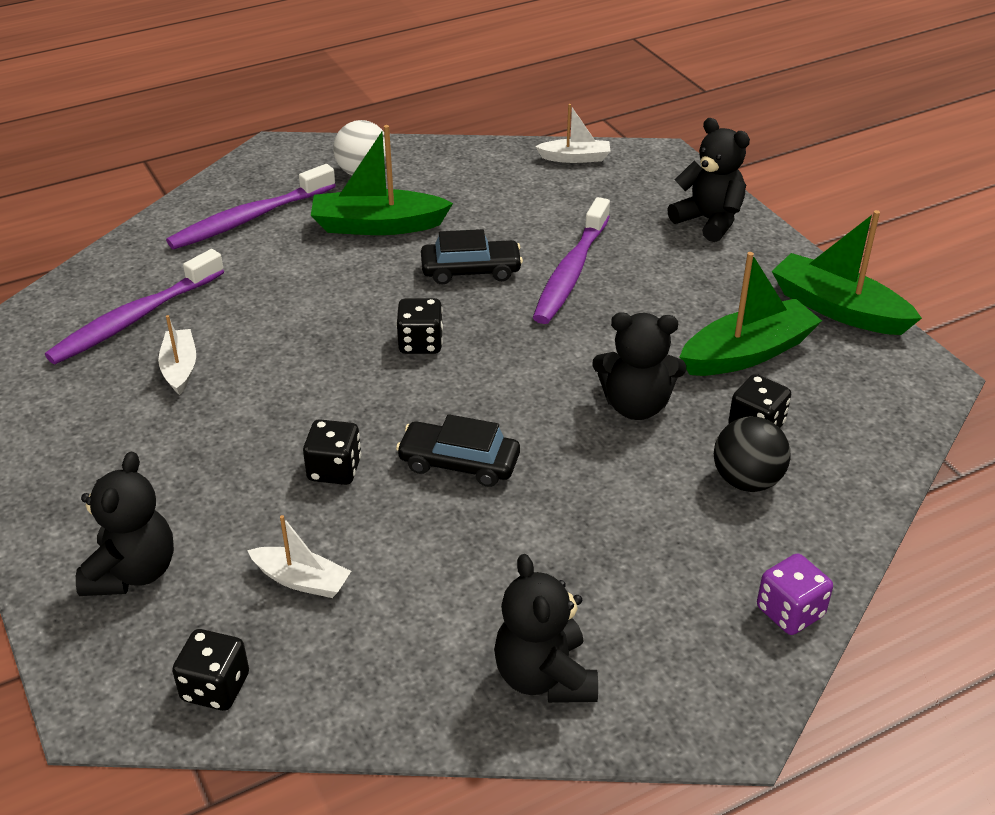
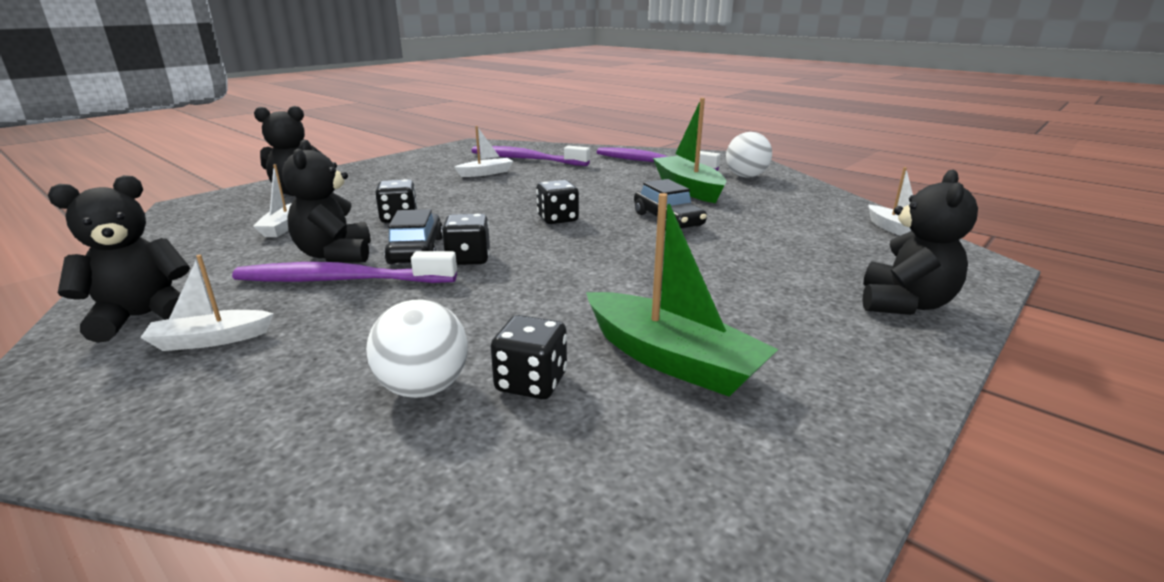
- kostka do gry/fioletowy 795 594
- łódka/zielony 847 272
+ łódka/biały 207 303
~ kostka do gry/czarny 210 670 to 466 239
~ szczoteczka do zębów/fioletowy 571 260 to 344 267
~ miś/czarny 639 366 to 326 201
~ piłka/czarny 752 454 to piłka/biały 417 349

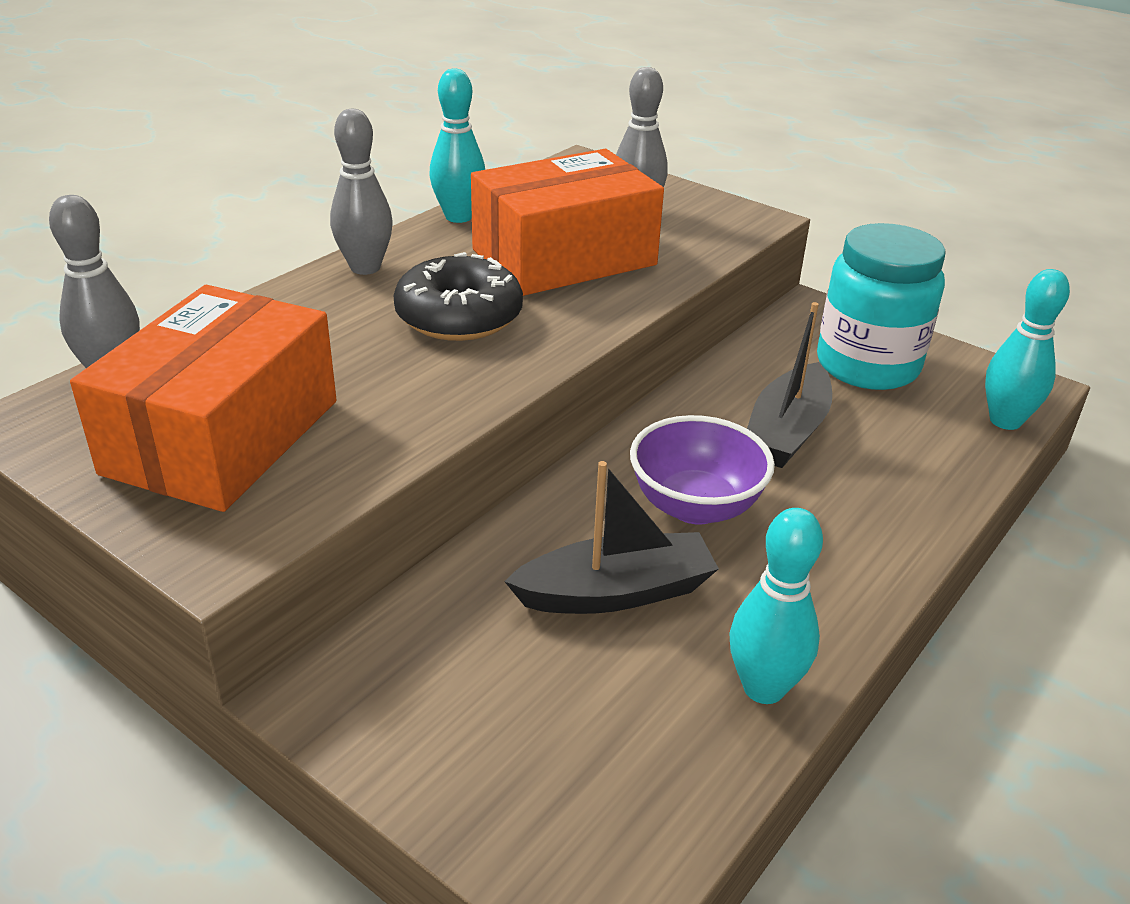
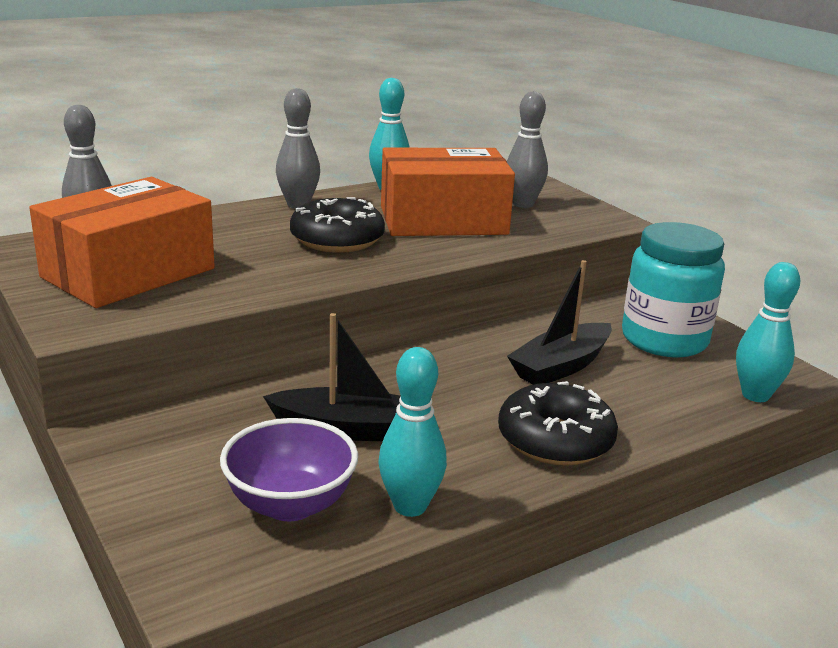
+ donut/czarny 558 423
~ miska/fioletowy 702 470 to 289 469

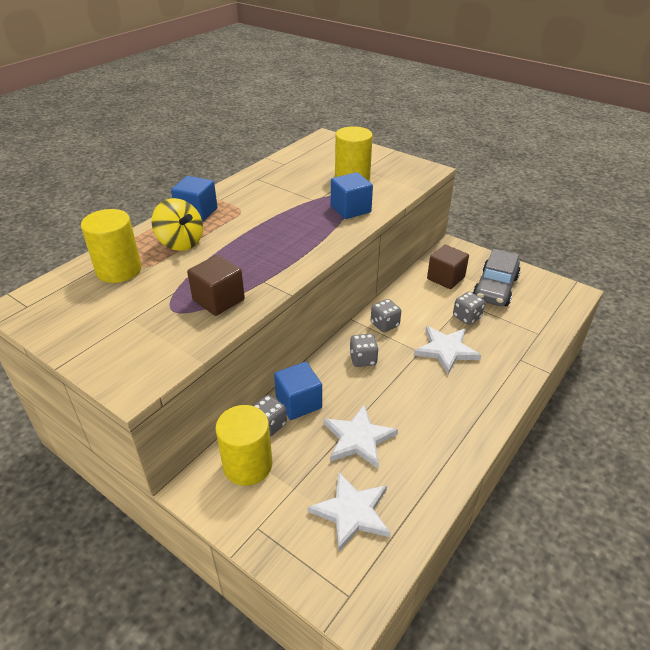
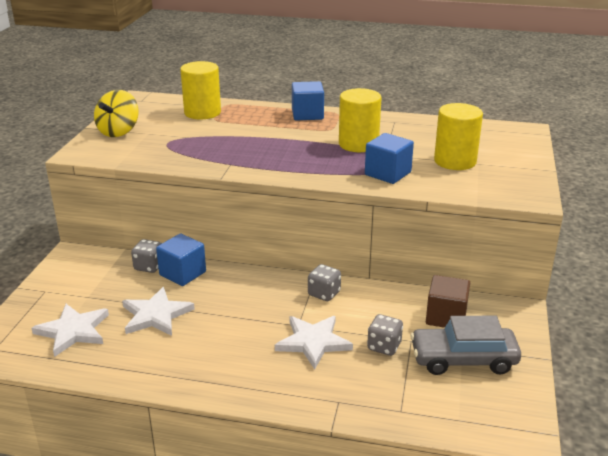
- sześcian/brązowy 216 285
- kostka do gry/szary 364 350
~ bączek/żółty 177 224 to 116 113
~ walec/żółty 243 445 to 360 120

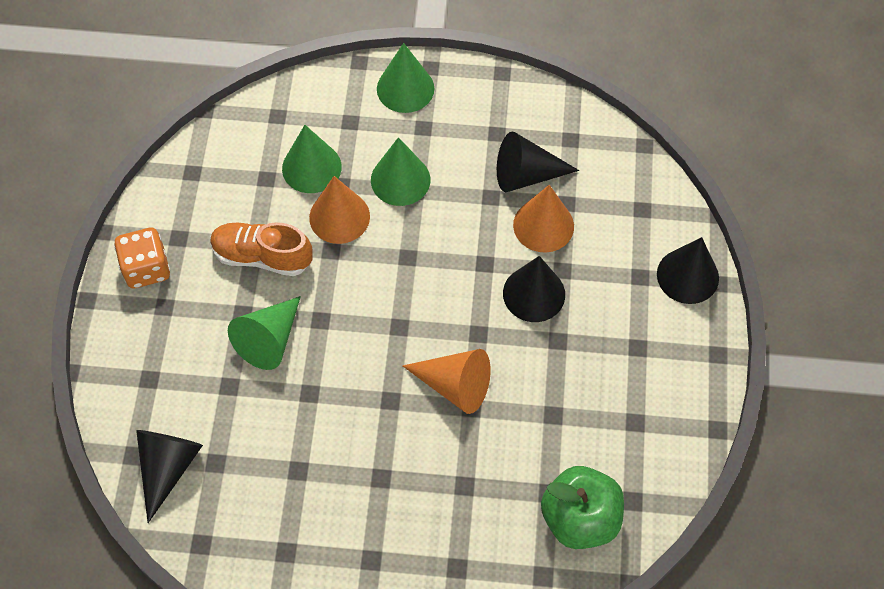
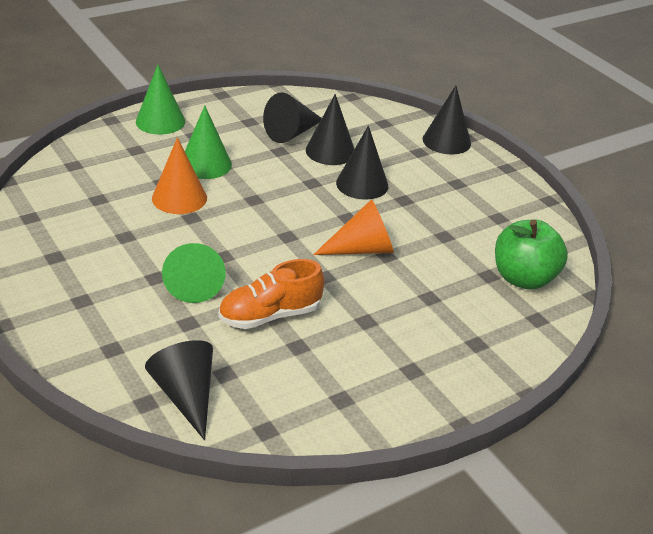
- kostka do gry/pomarańczowy 142 258
- stożek/zielony 312 159
~ but/pomarańczowy 261 249 to 271 294
~ stożek/pomarańczowy 543 219 to stożek/czarny 330 129

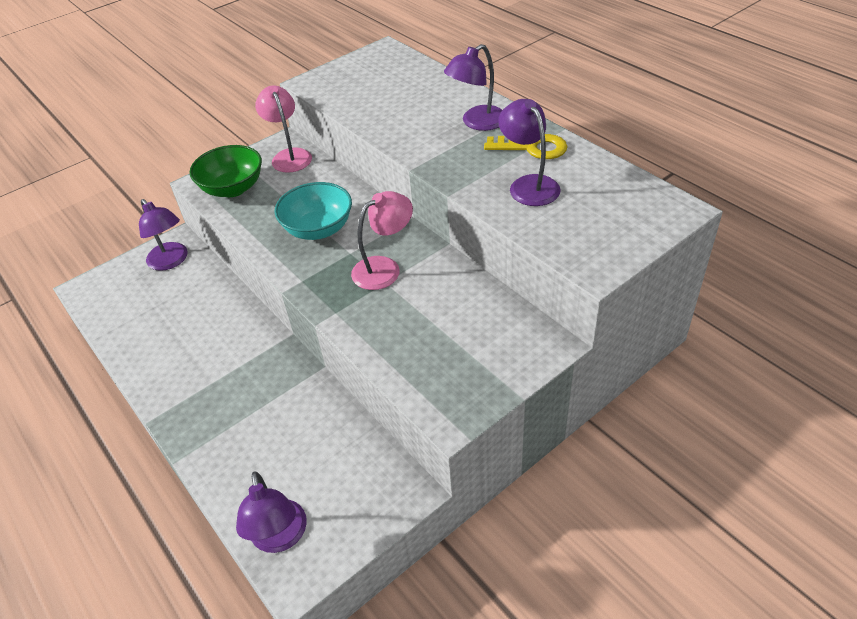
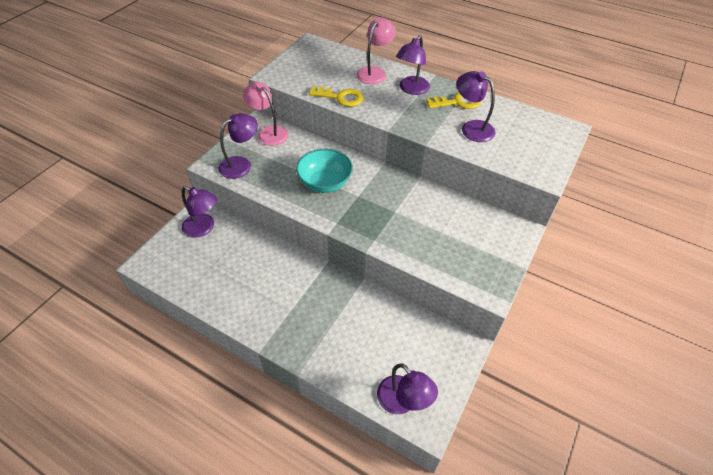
+ klucz/żółty 336 96
~ lampka/różowy 382 240 to 376 50
~ miska/zielony 226 171 to lampka/fioletowy 238 146

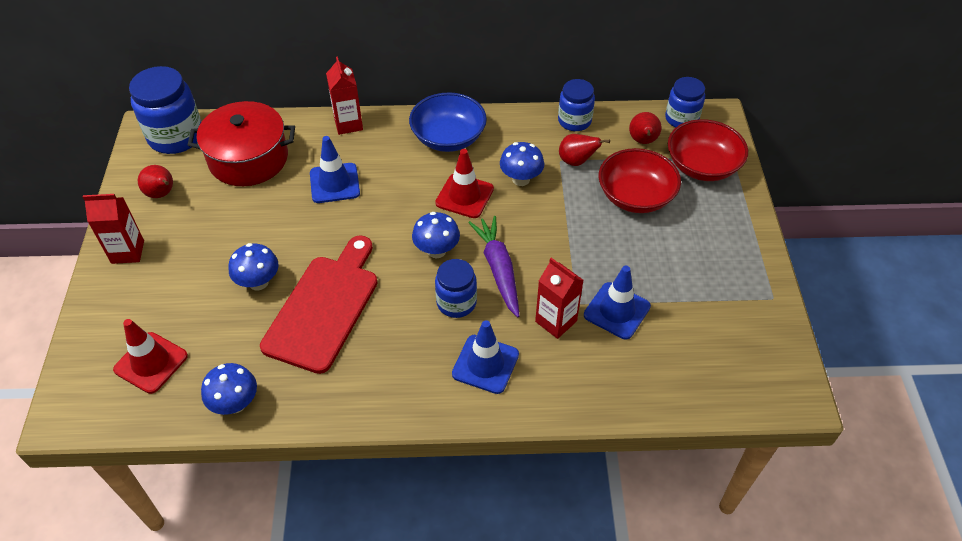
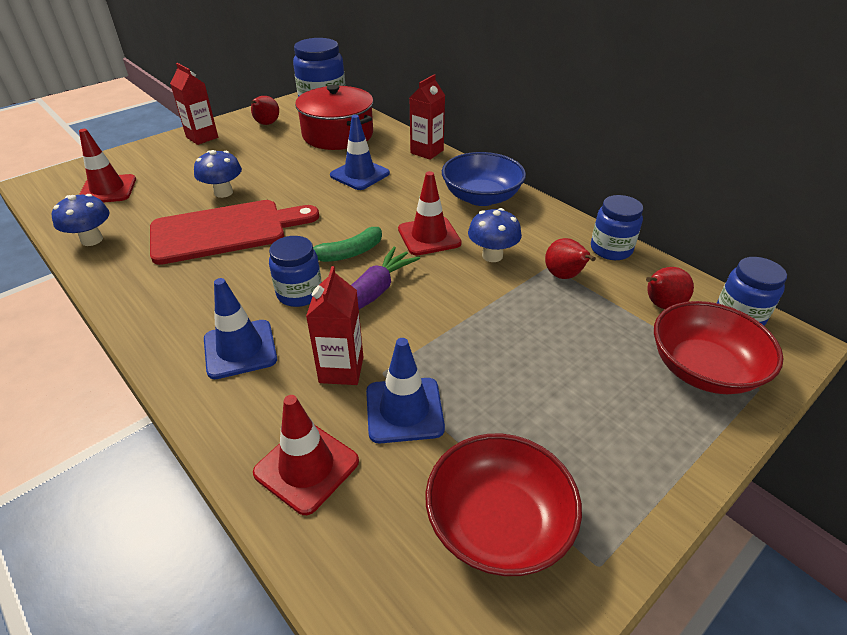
+ pachołek/czerwony 306 455
~ miska/czerwony 640 180 to 503 505
~ grzyb/niebieski 436 235 to banan/zielony 347 244

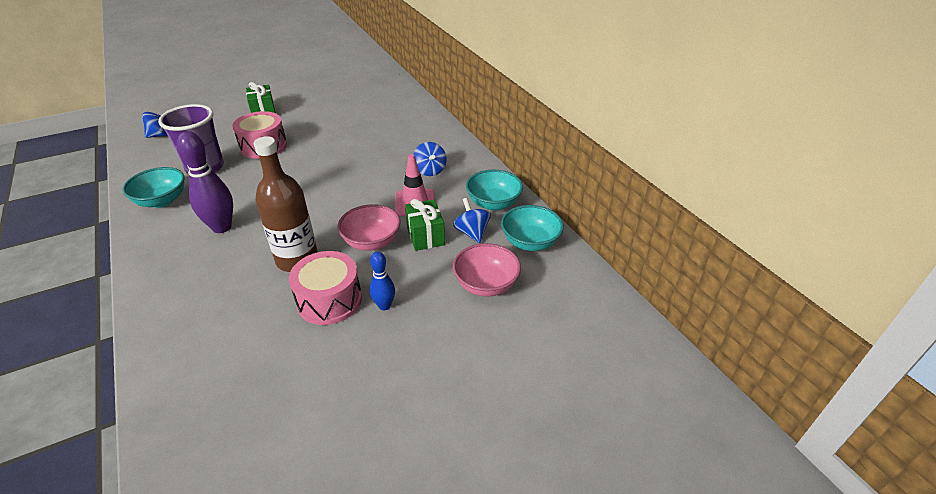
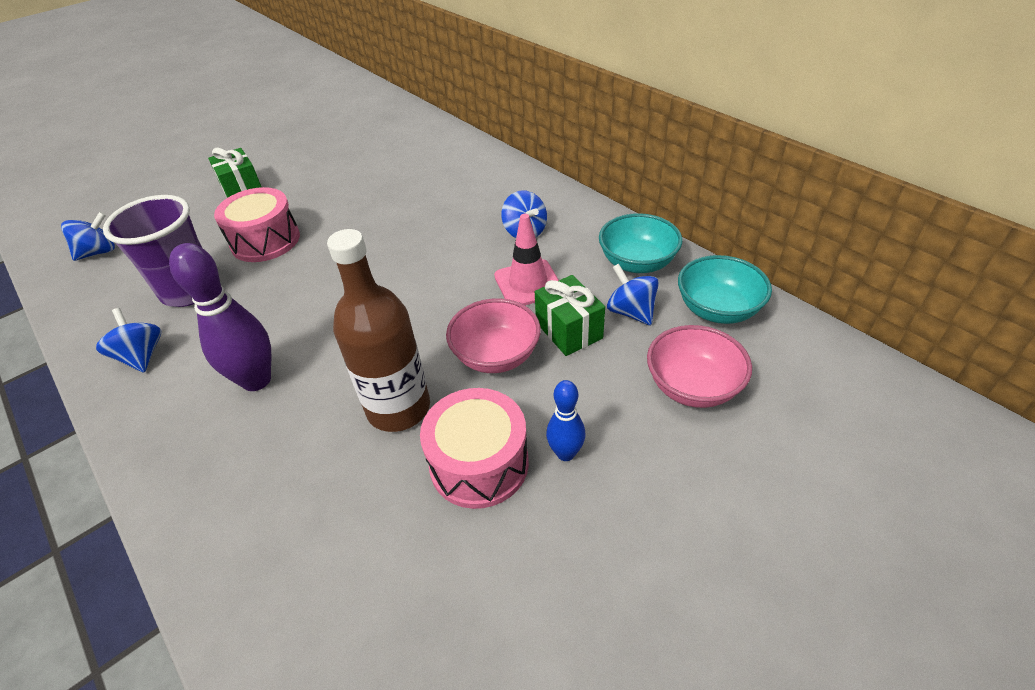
~ miska/turkusowy 153 187 to bączek/niebieski 128 340

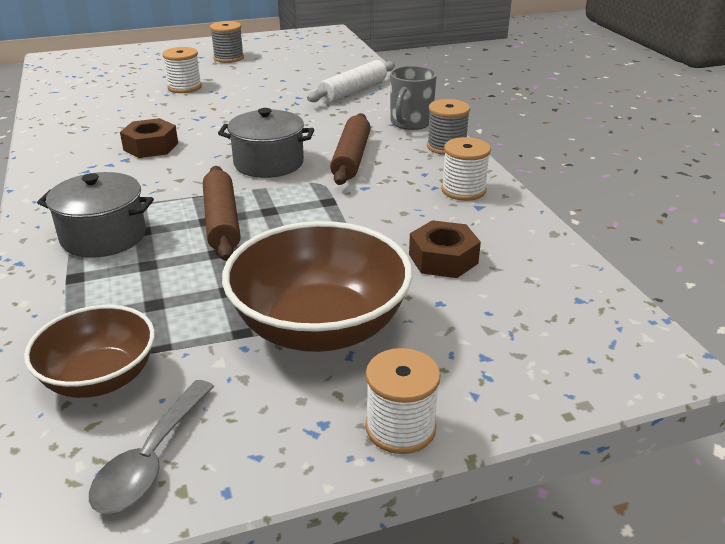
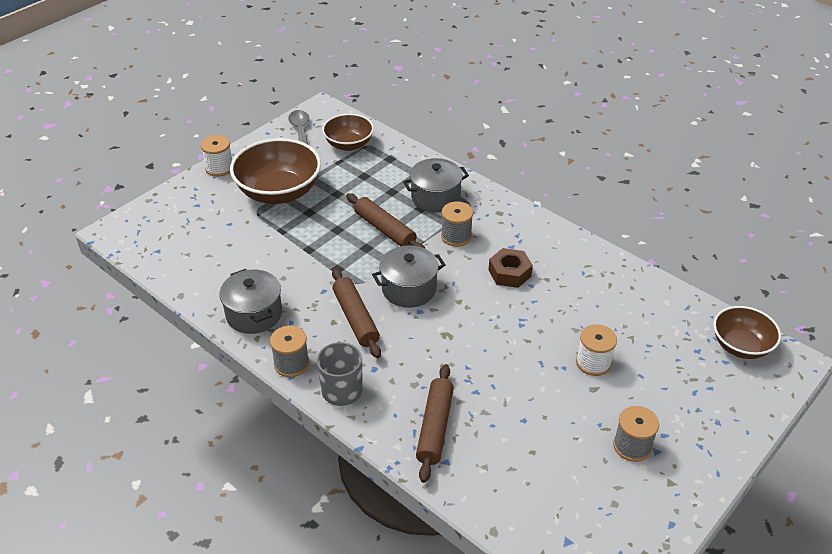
- nakrętka/brązowy 445 249
+ szpulka/szary 457 224
+ miska/brązowy 747 332
~ szpulka/biały 466 169 to garnek/szary 250 301
~ wałek do ciasta/biały 351 81 to wałek do ciasta/brązowy 435 423

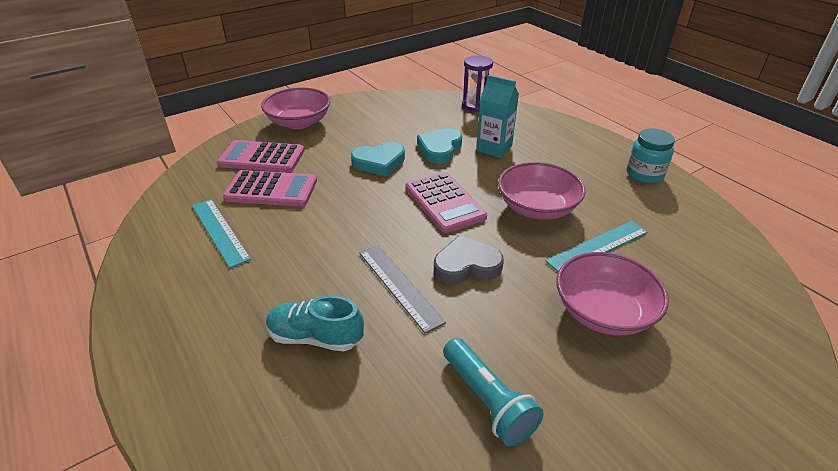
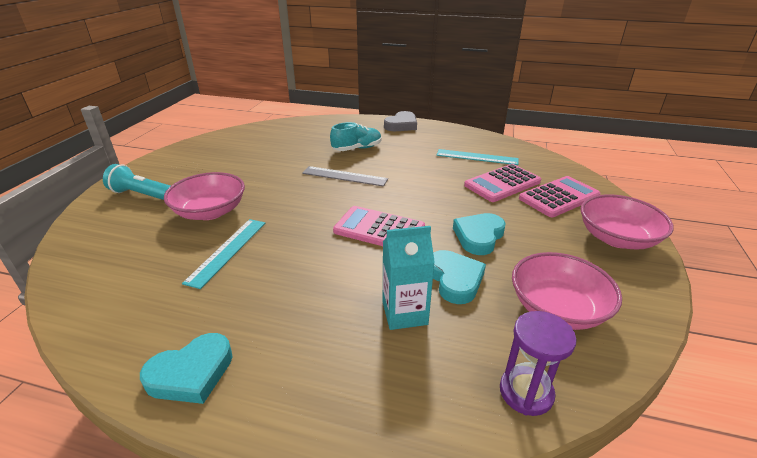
~ serce/szary 469 259 to 400 121
~ latarka/turkusowy 493 392 to 136 182
~ miska/różowy 541 191 to 567 291
~ słoik/turkusowy 651 156 to serce/turkusowy 186 368

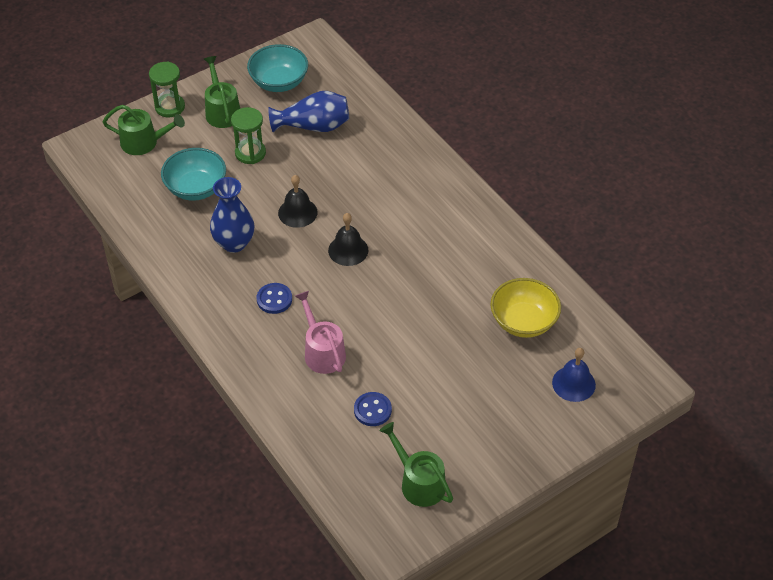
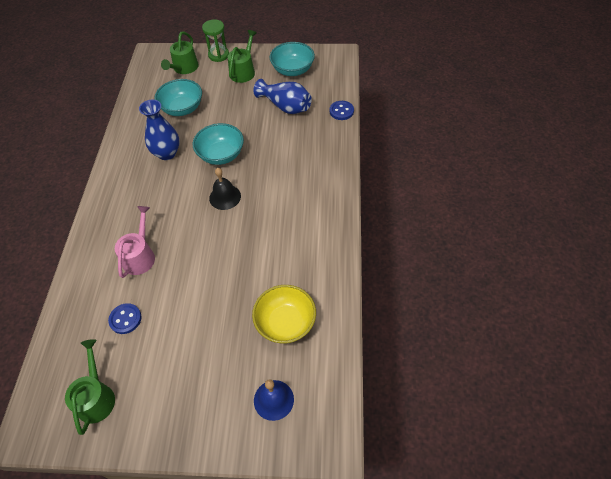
- klepsydra/zielony 248 135
~ guzik/niebieski 274 298 to 342 110
~ dzwonek/czarny 297 201 to miska/turkusowy 218 144
~ konewka/zielony 144 130 = 180 52 60 degrees clockwise

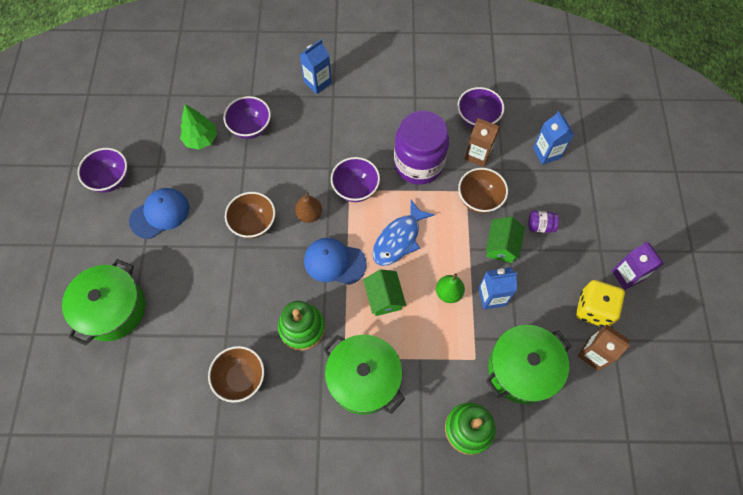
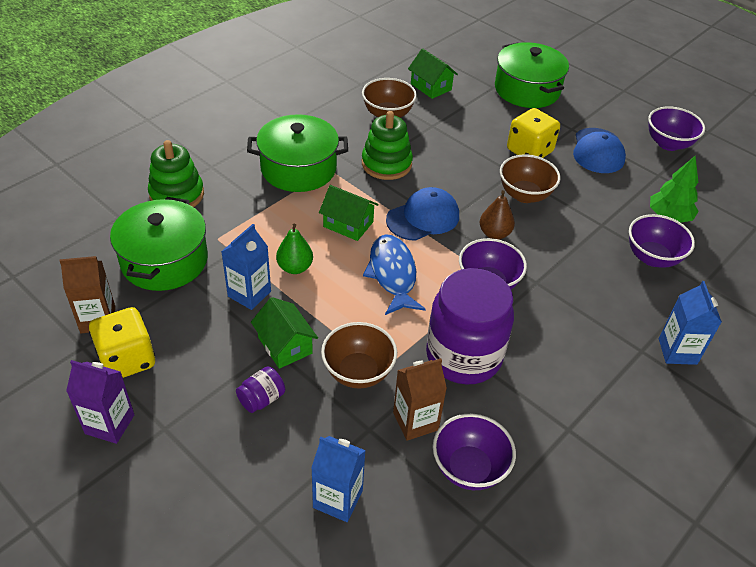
+ domek/zielony 433 73
+ kostka do gry/żółty 533 133

